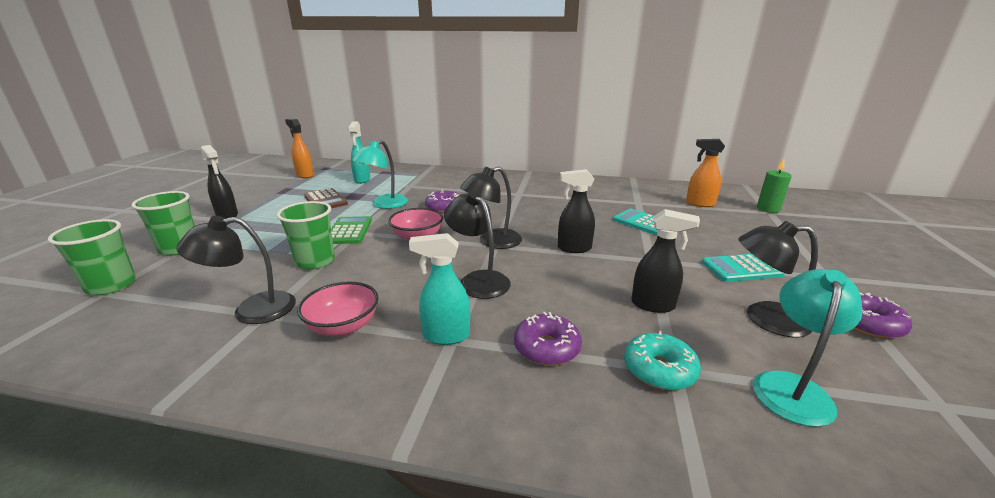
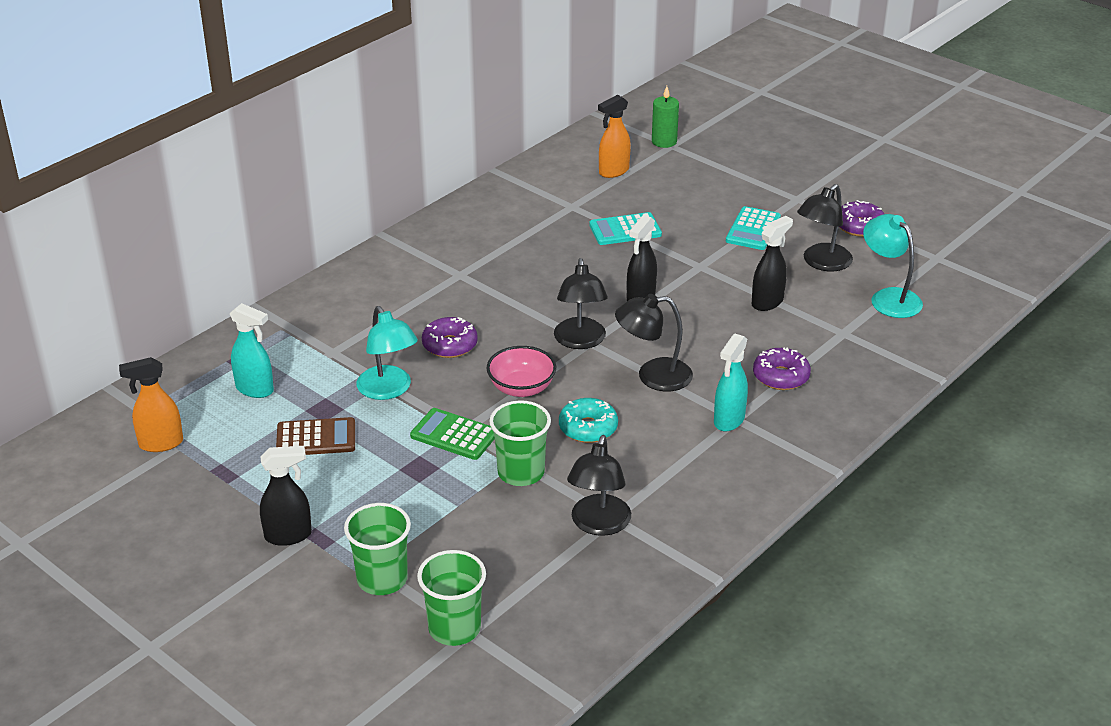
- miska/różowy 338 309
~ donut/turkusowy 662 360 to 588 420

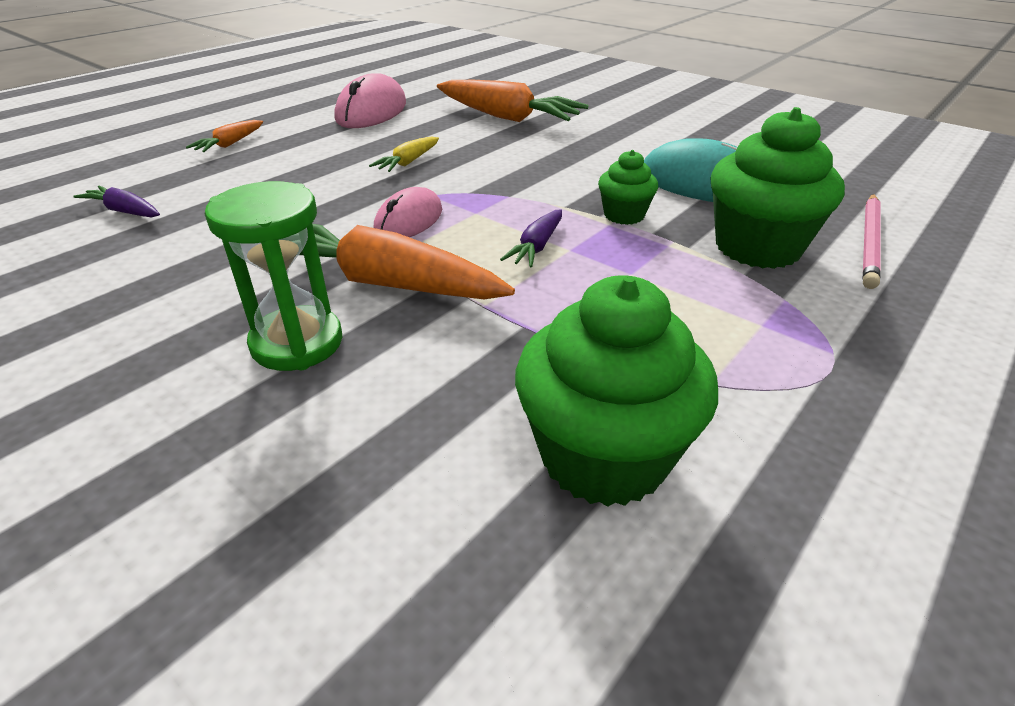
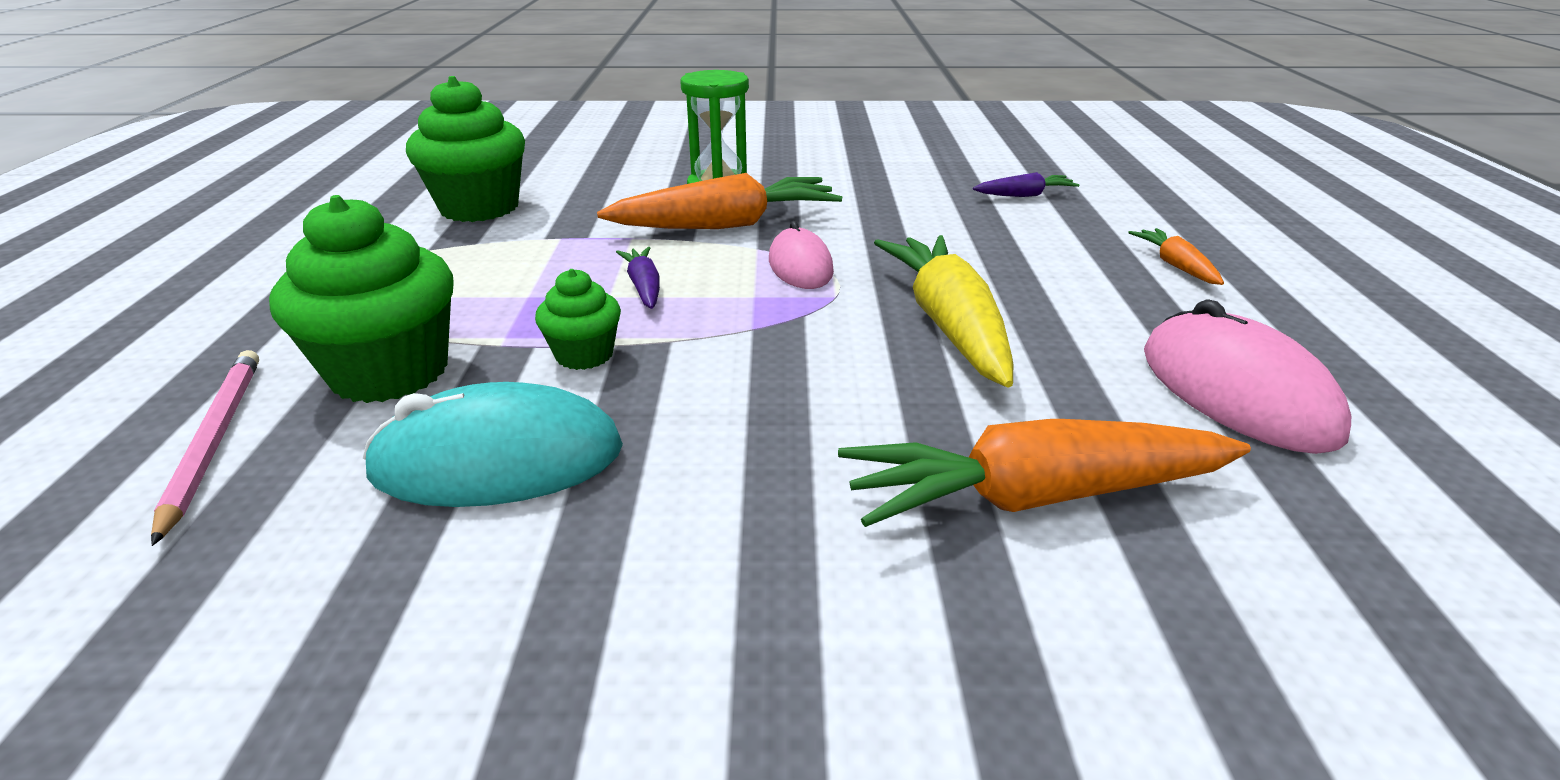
~ marchewka/żółty 404 154 = 943 311 x2.05

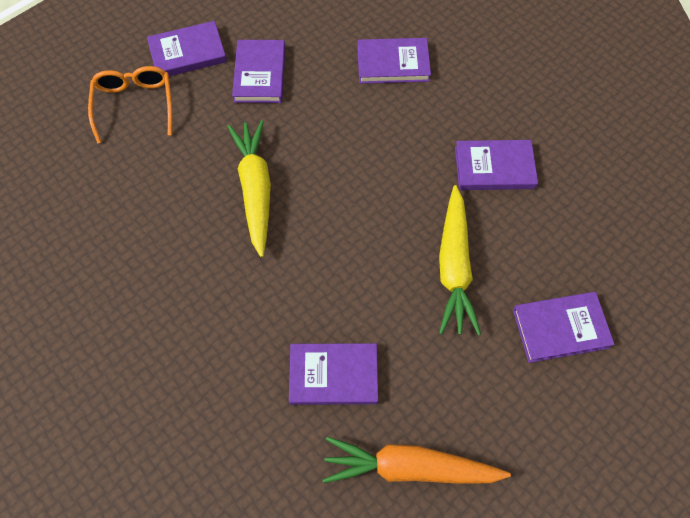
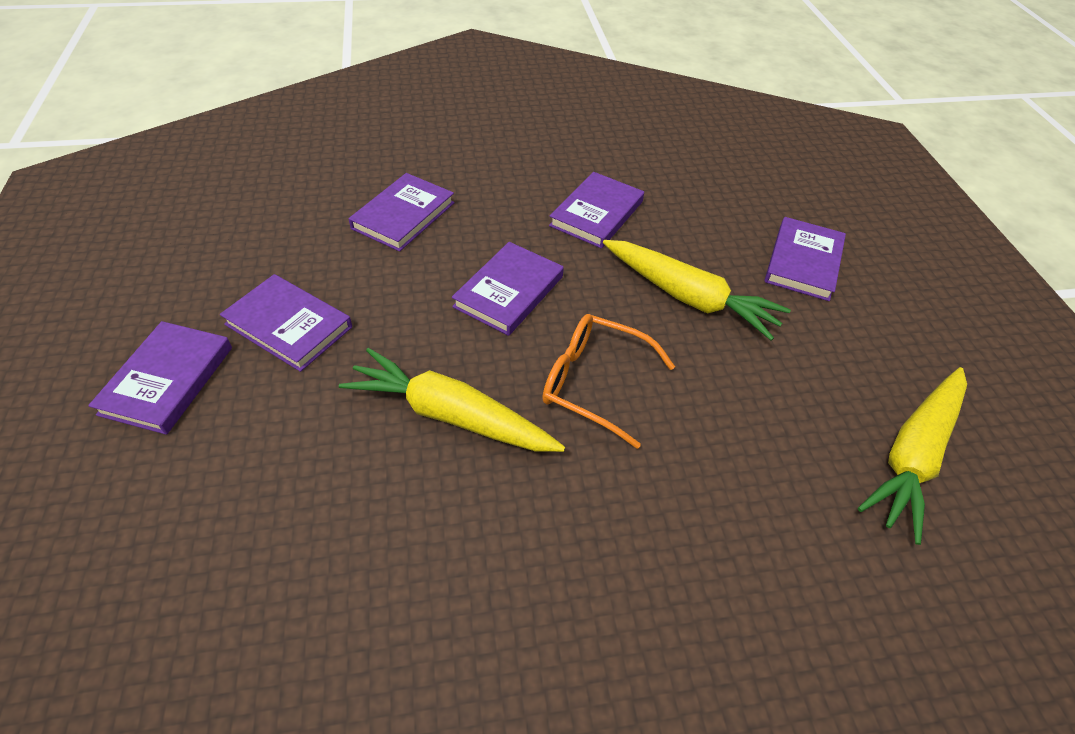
~ okulary/pomarańczowy 130 105 to 608 381
~ książka/fioletowy 333 374 to 508 289
~ marchewka/pomarańczowy 417 460 to marchewka/żółty 912 456

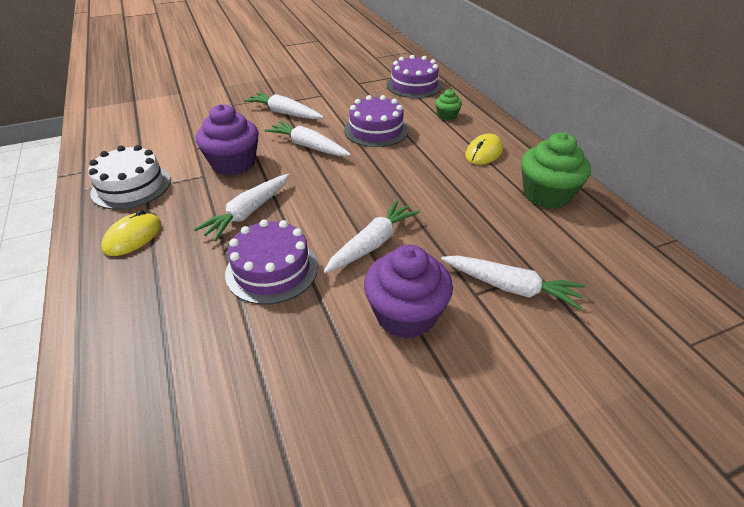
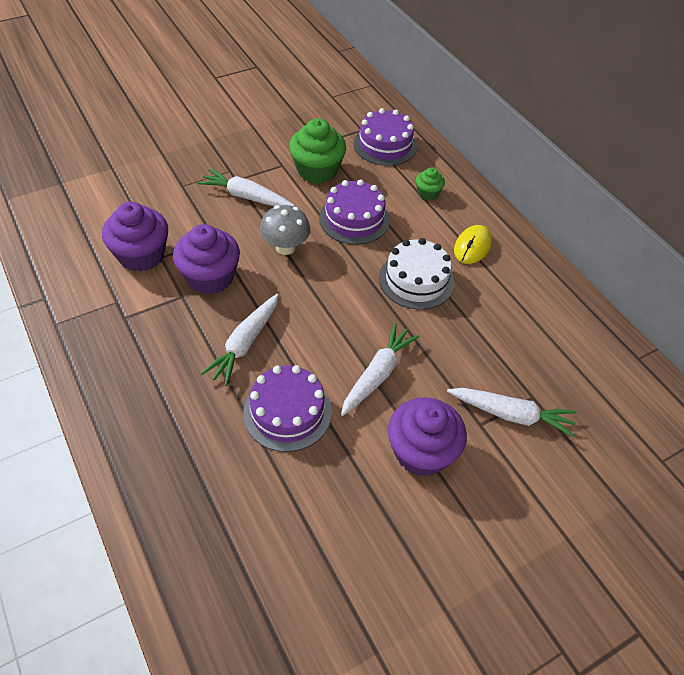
- myszka/żółty 131 233
+ muffinka/fioletowy 135 237
~ tort/biały 129 177 to 416 273
~ muffinka/zielony 556 170 to 317 151
~ marchewka/biały 308 138 to grzyb/szary 285 230

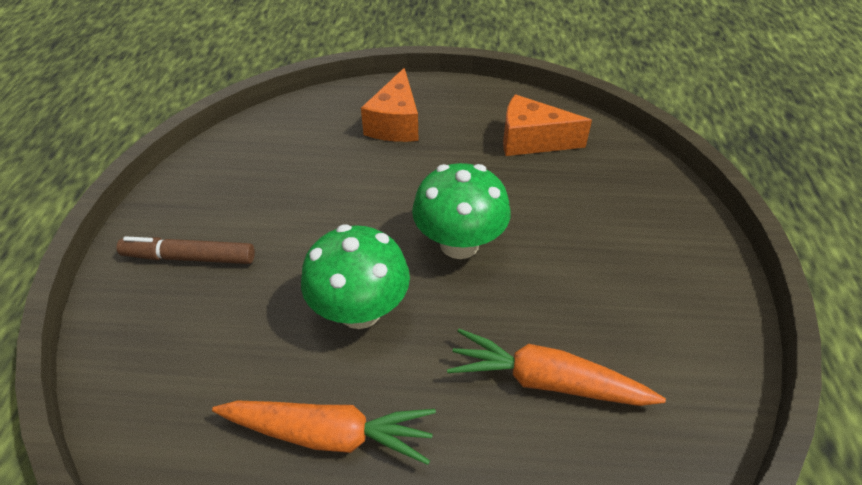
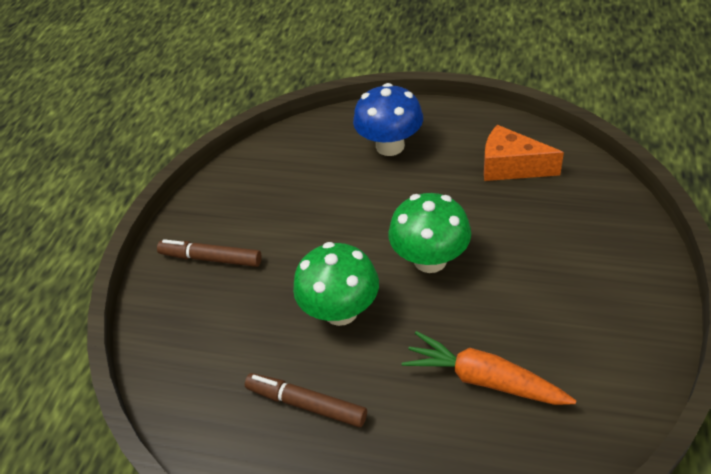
~ marchewka/pomarańczowy 324 432 to flamaster/brązowy 306 400
~ ser/pomarańczowy 389 105 to grzyb/niebieski 388 119

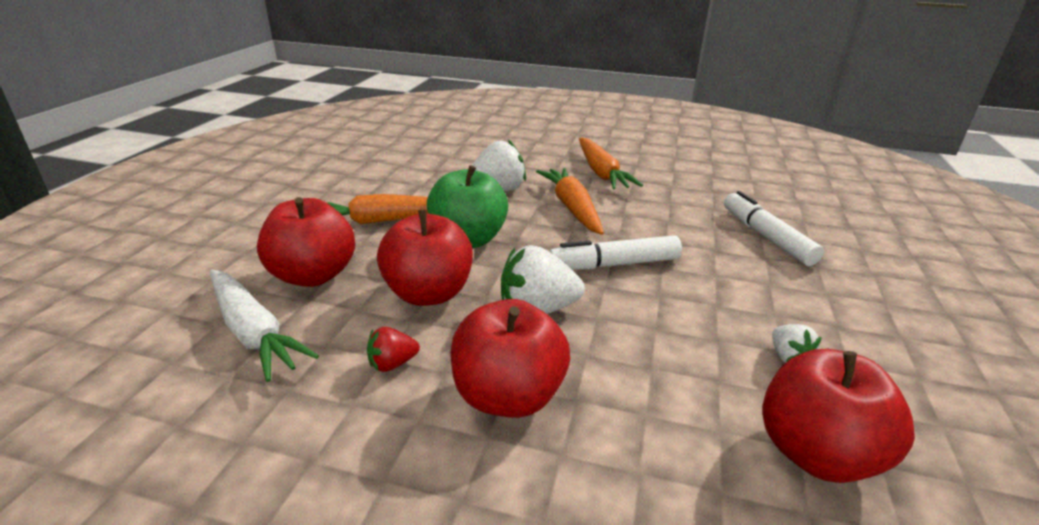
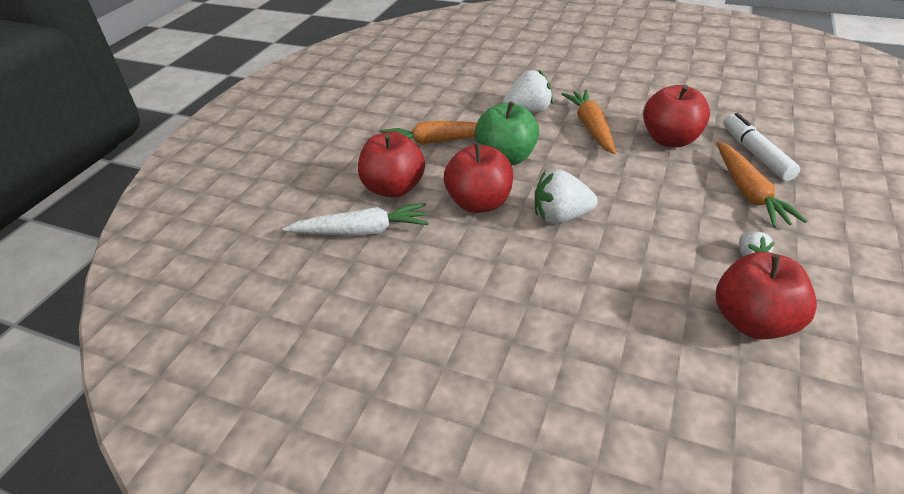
- truskawka/czerwony 393 349
- flamaster/biały 615 252
~ jabłko/czerwony 510 358 to 676 116
~ marchewka/pomarańczowy 611 163 to 762 185
~ marchewka/biały 264 326 = 356 219 60 degrees counterclockwise

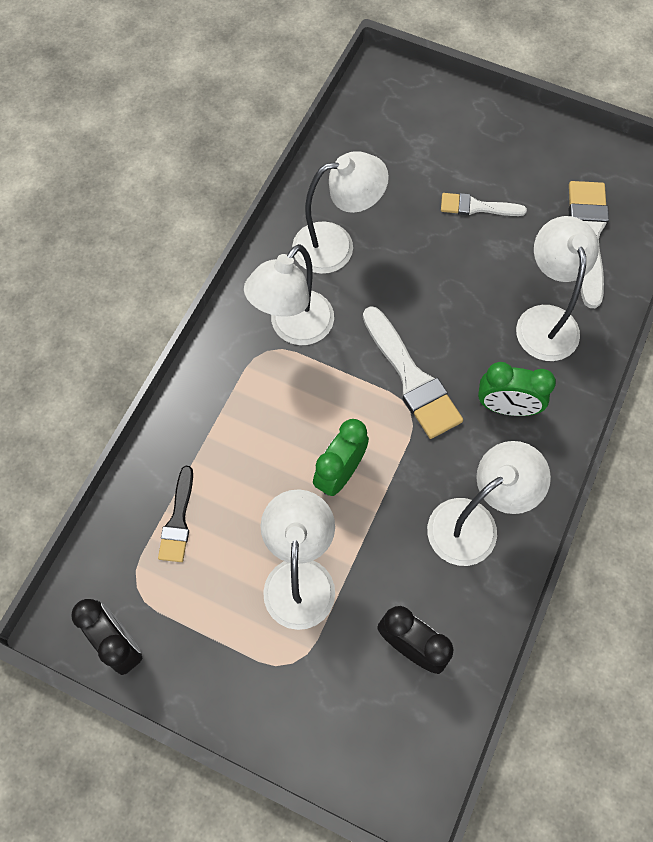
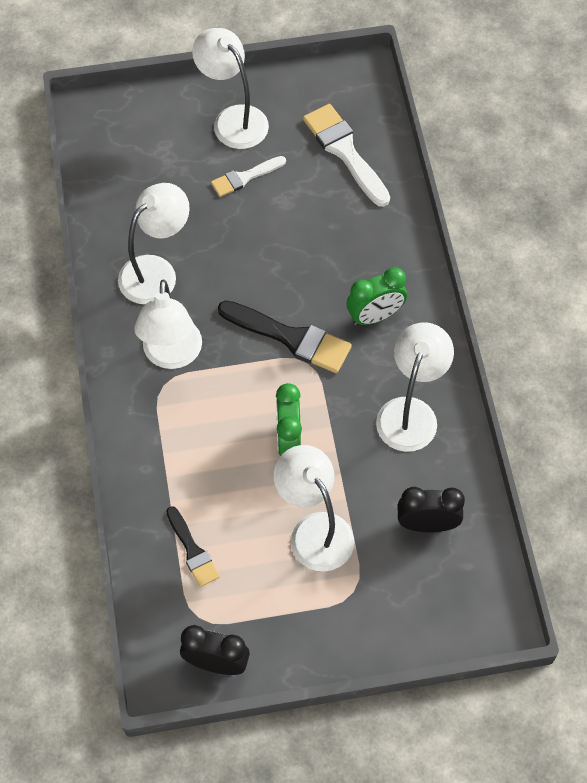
~ lampka/biały 557 288 to 230 88
~ pędzel/biały 413 372 to pędzel/czarny 285 336

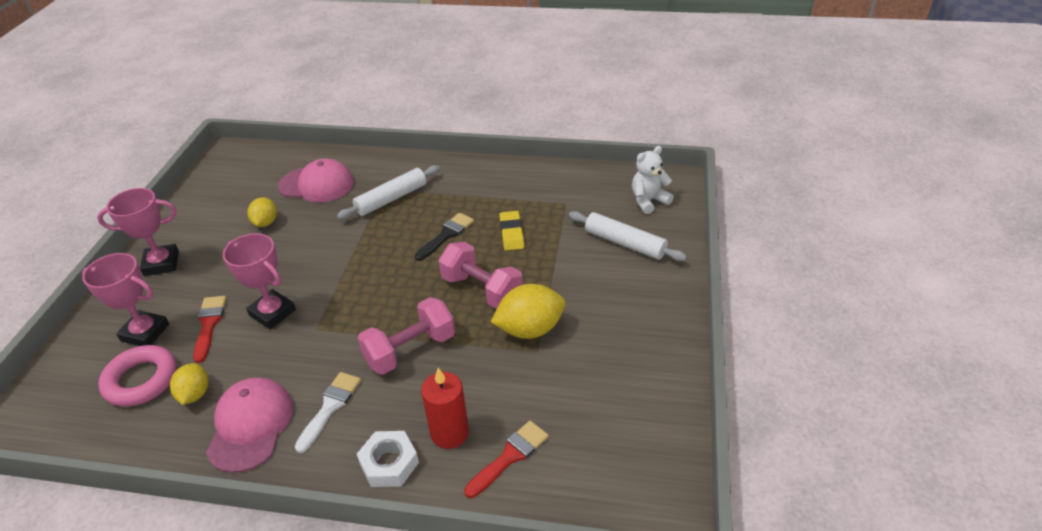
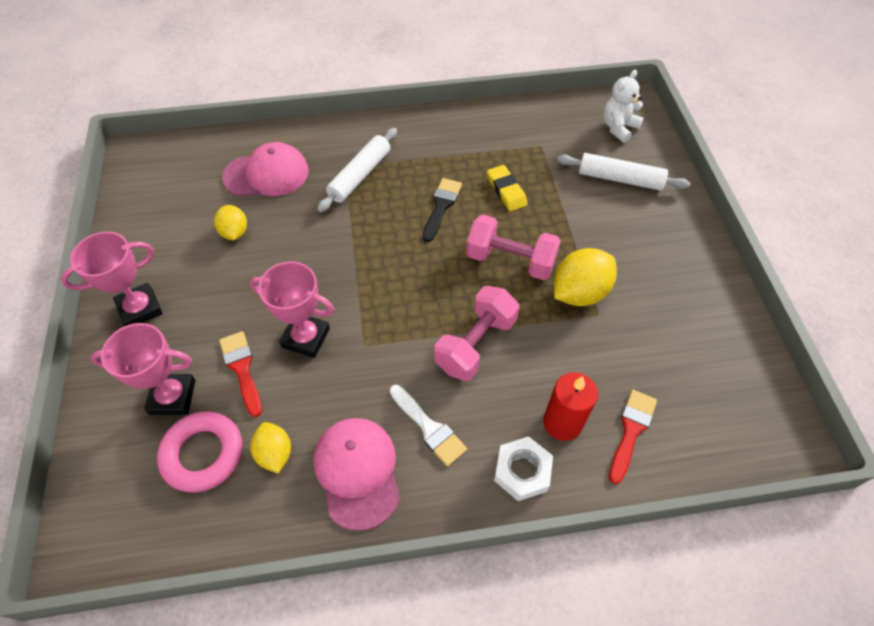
~ pędzel/biały 328 412 = 428 425 135 degrees clockwise

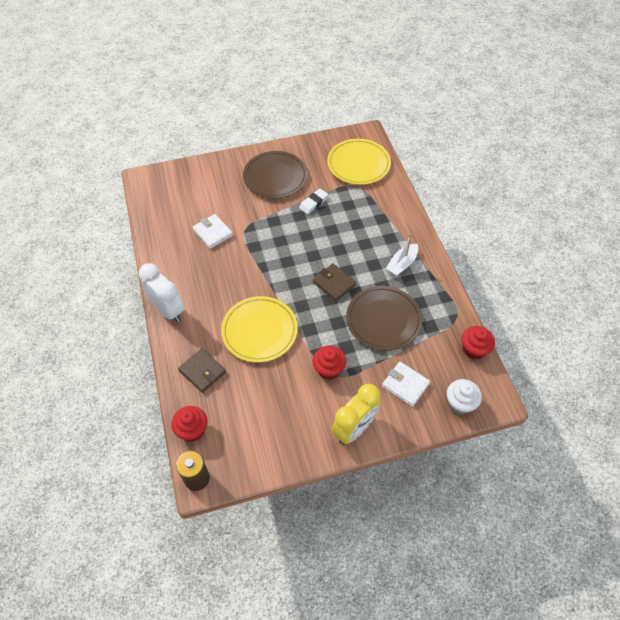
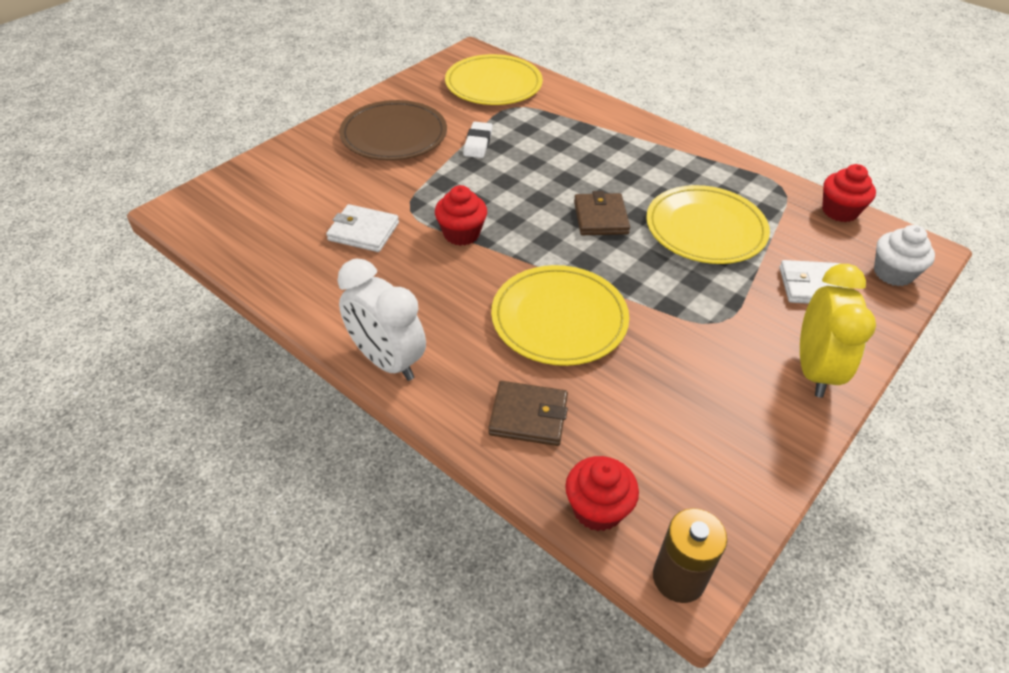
- łódka/biały 402 255
~ muffinka/czerwony 329 363 to 461 215
~ talerz/brązowy 384 318 to talerz/żółty 708 224
~ budzik/biały 161 292 = 382 320 150 degrees counterclockwise
~ portfel/brązowy 334 282 = 602 213 75 degrees clockwise

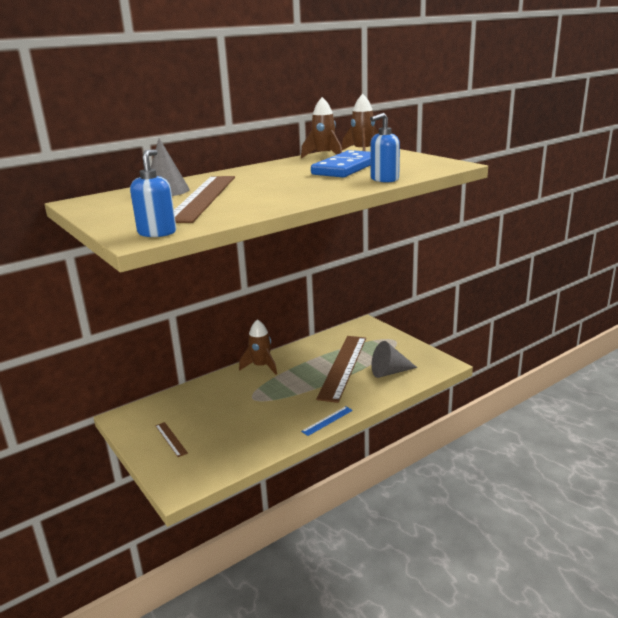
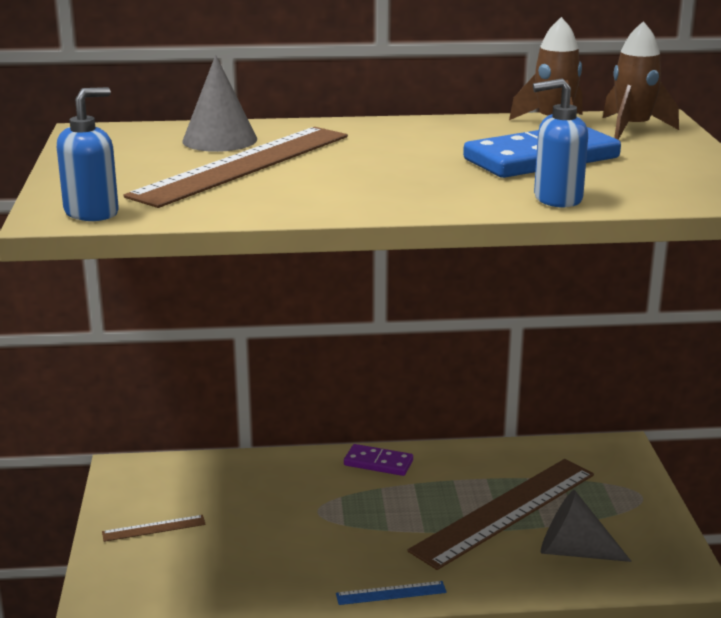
~ rakieta/brązowy 258 347 to kostka domina/fioletowy 378 460
~ linijka/brązowy 171 439 = 154 528 75 degrees clockwise

